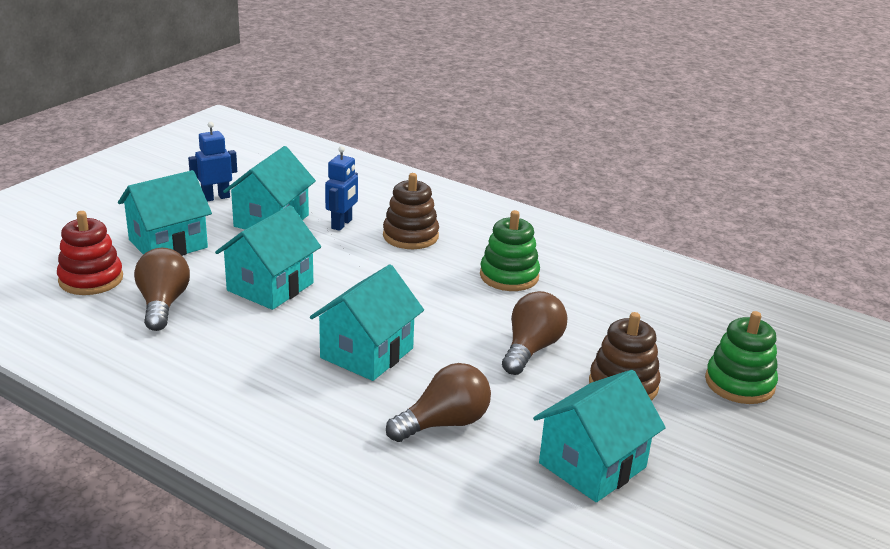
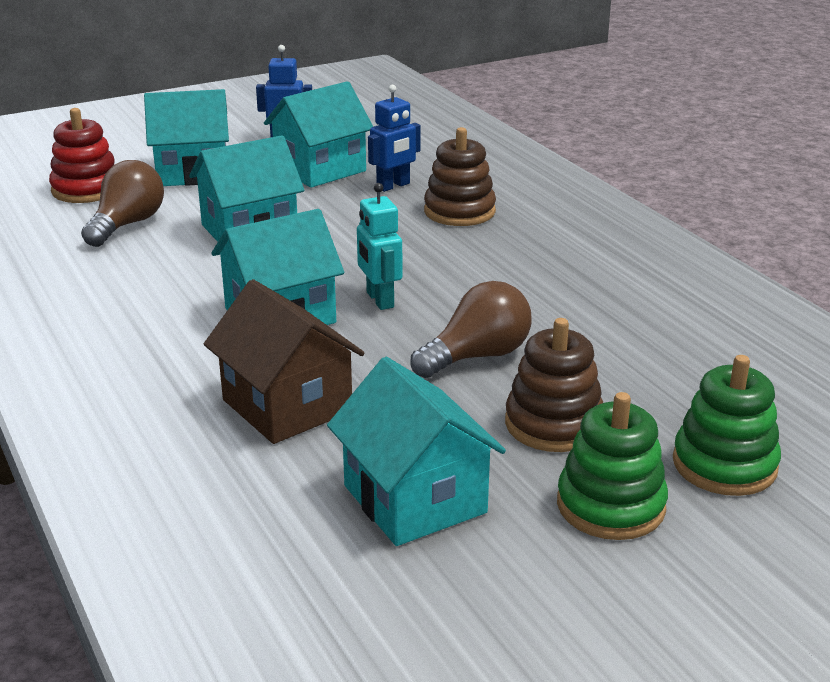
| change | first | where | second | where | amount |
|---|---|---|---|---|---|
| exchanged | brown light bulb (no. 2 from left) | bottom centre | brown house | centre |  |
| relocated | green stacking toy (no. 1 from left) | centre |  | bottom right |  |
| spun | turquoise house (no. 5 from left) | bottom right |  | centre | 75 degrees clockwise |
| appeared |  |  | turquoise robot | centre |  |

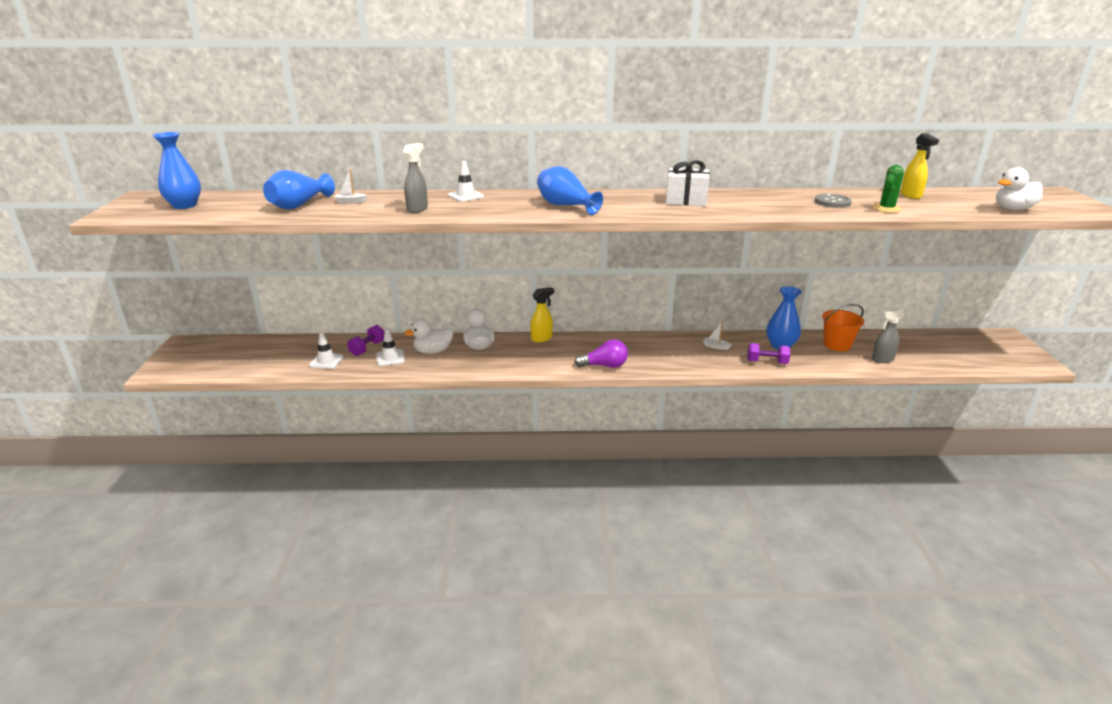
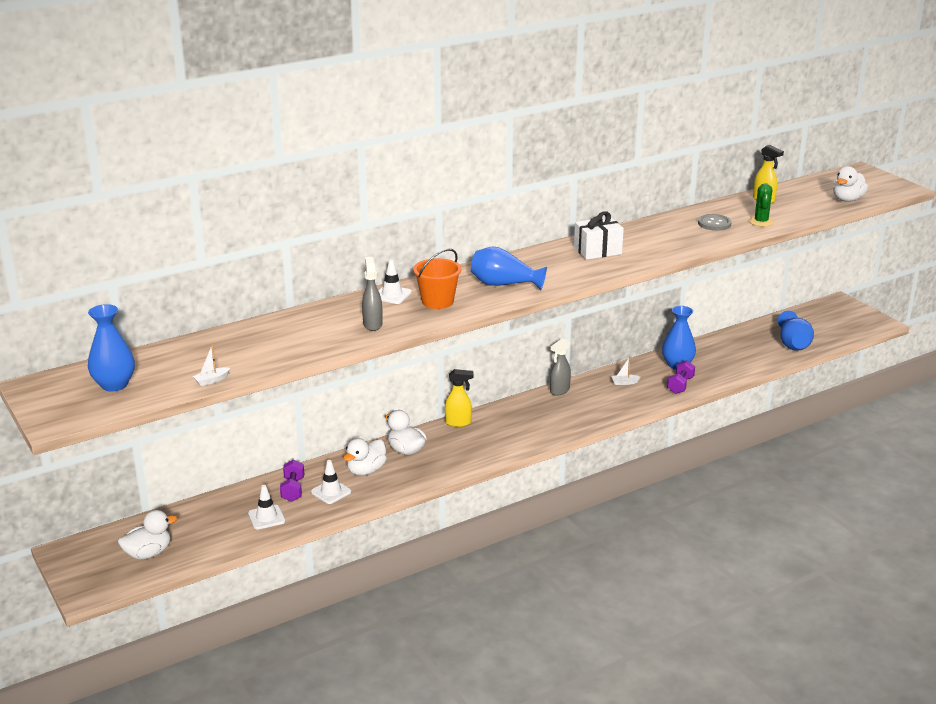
| change | first | where | second | where | amount |
|---|---|---|---|---|---|
| relocated | blue vase (no. 2 from left in the first image) | top left | blue vase (no. 4 from left) | middle right |  |
| relocated | white boat (no. 1 from left) | top left |  | middle left |  |
| spun | yellow spray bottle (no. 1 from left) | centre |  | centre | 60 degrees clockwise |
| missing | purple light bulb | centre |  |  |  |
| spun | purple dumbbell (no. 2 from left) | middle right |  | middle right | 45 degrees counterclockwise |
| relocated | orange bucket | middle right |  | centre |  |
| relocated | grey spray bottle (no. 2 from left) | middle right |  | centre |  |
| appeared |  |  | white duck (no. 1 from left) | bottom left |  |

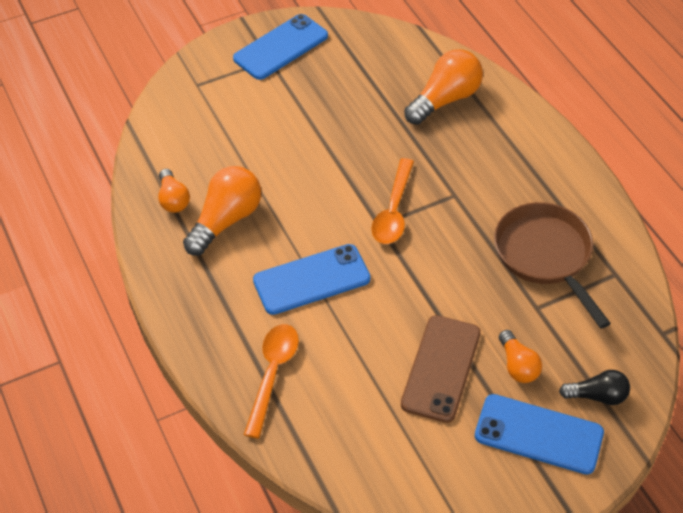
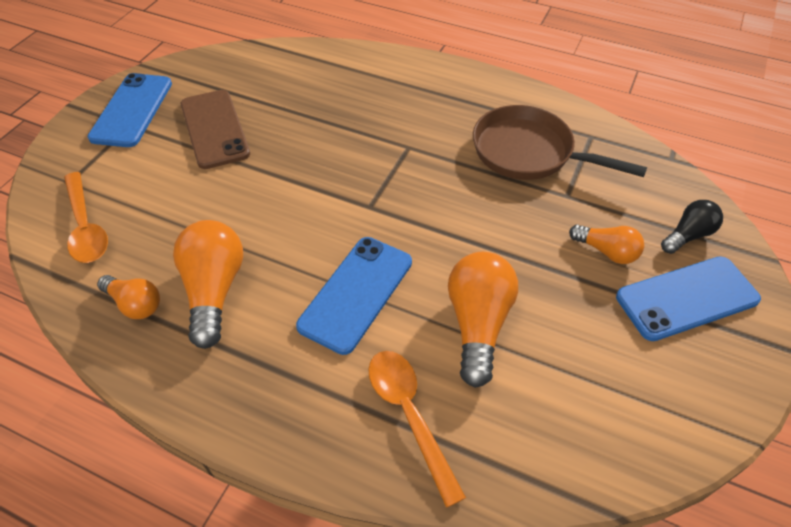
| change | first | where | second | where | amount |
|---|---|---|---|---|---|
| relocated | orange spoon (no. 2 from left in the first image) | centre | orange spoon (no. 1 from left) | middle left |  |
| relocated | brown phone | bottom centre |  | top left |  |
| relocated | orange light bulb (no. 3 from left) | top centre |  | centre |  |

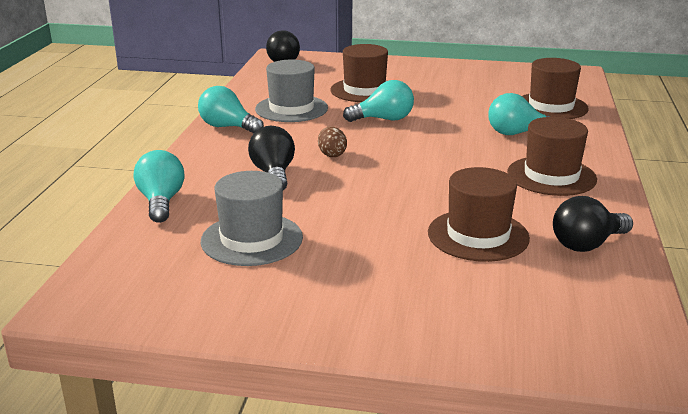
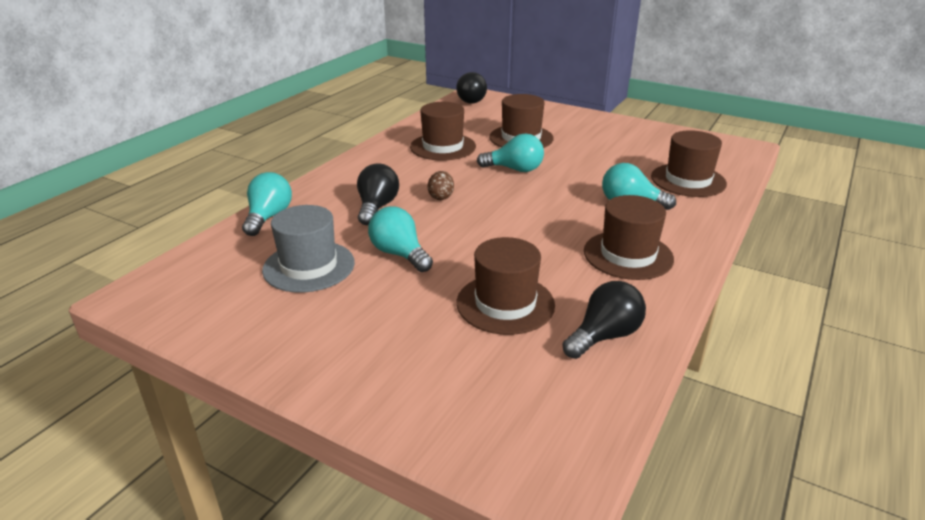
| change | first | where | second | where | amount |
|---|---|---|---|---|---|
| relocated | turquoise light bulb (no. 2 from left) | top centre |  | centre |  |
| colour | grey hat (no. 2 from left) | top centre | brown hat (no. 1 from left) | top centre |  |
| spun | black light bulb (no. 3 from left) | middle right |  | centre | 150 degrees clockwise |

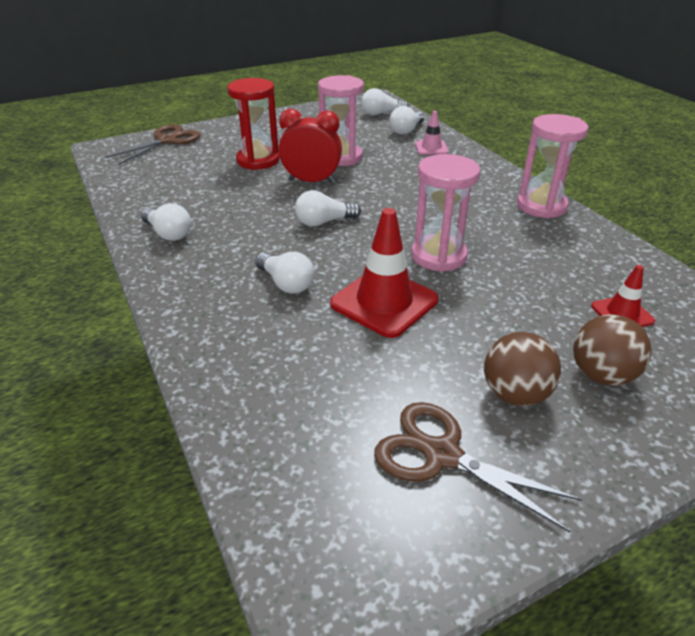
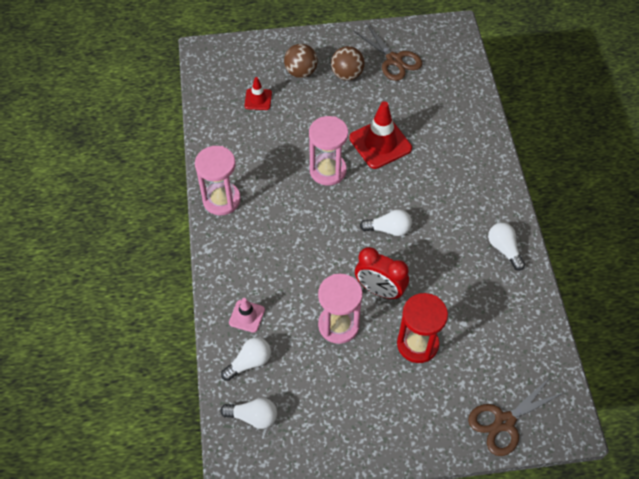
| change | first | where | second | where | amount |
|---|---|---|---|---|---|
| missing | white light bulb (no. 2 from left) | centre |  |  |  |

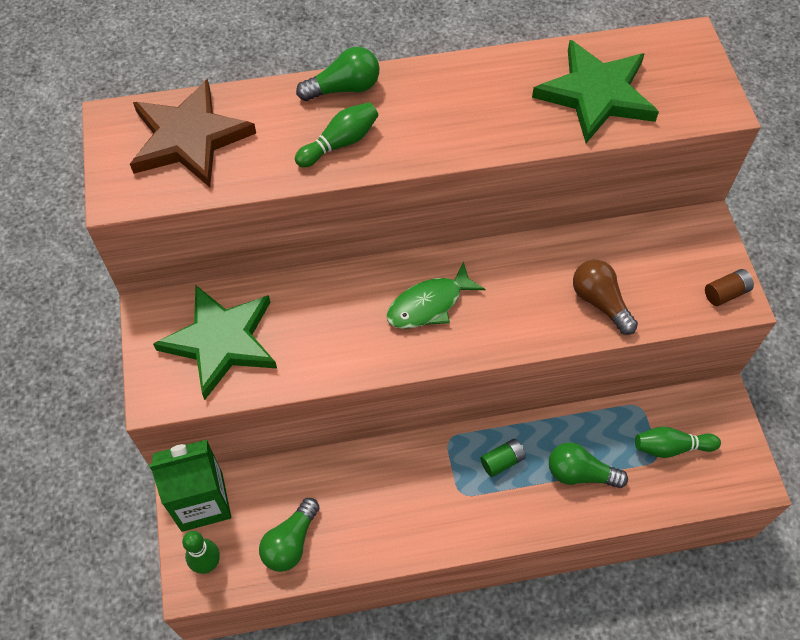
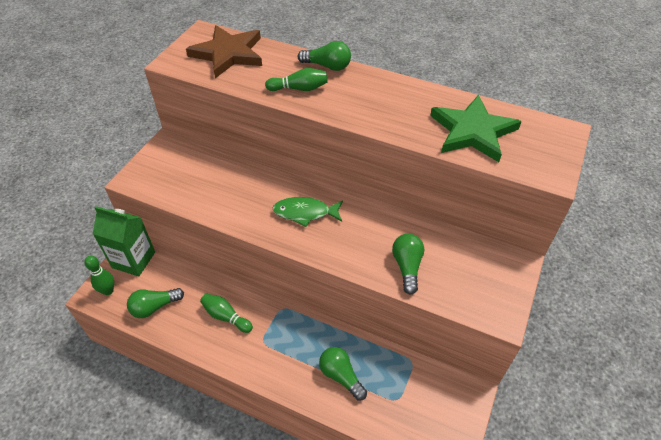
| change | first | where | second | where | amount |
|---|---|---|---|---|---|
| missing | green star (no. 1 from left) | middle left |  |  |  |
| missing | green battery | bottom centre |  |  |  |
| colour | brown light bulb | middle right | green light bulb (no. 4 from left) | centre |  |
| relocated | green bowling pin (no. 3 from left in the first image) | bottom right | green bowling pin (no. 2 from left) | bottom centre |  |
| missing | brown battery | middle right |  |  |  |

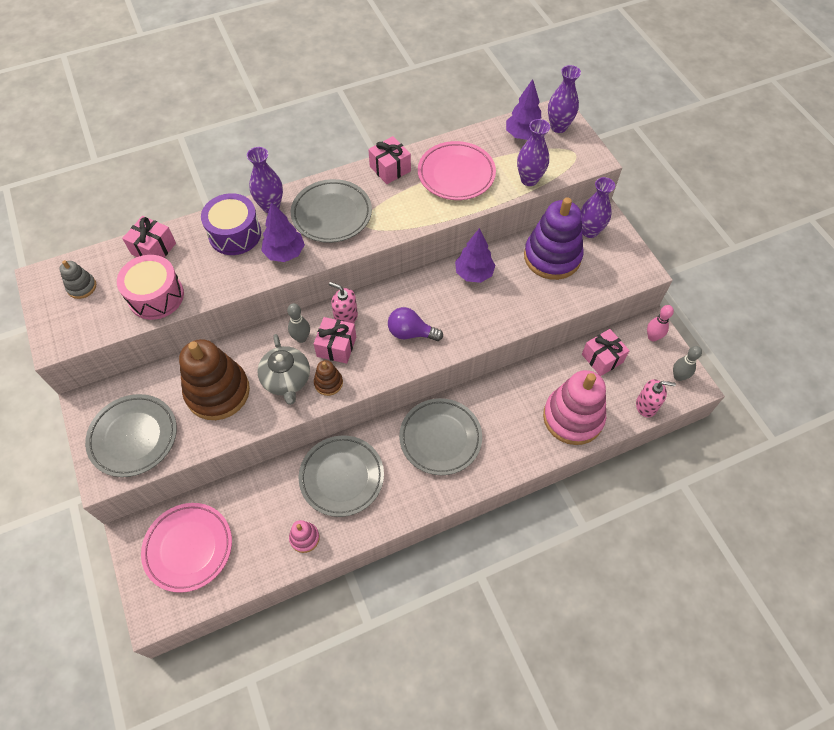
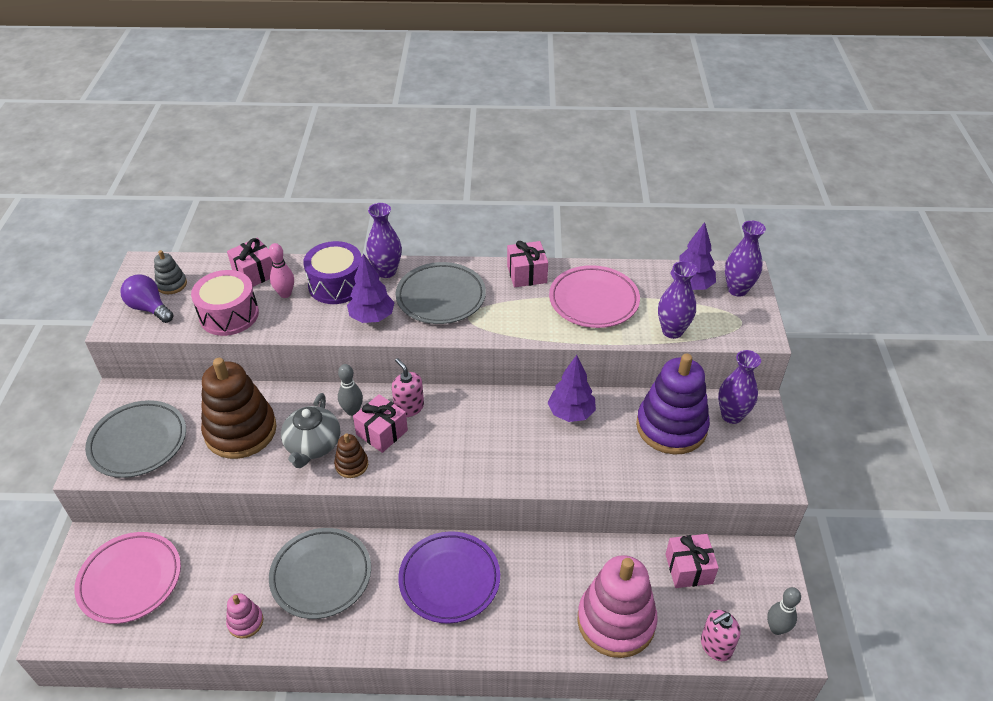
| change | first | where | second | where | amount |
|---|---|---|---|---|---|
| relocated | purple light bulb | centre |  | middle left |  |
| colour | grey plate (no. 4 from left) | centre | purple plate | bottom centre |  |
| spun | pink soap dispenser (no. 2 from left) | middle right |  | bottom right | 120 degrees clockwise |
| relocated | pink bowling pin | middle right |  | middle left |  |

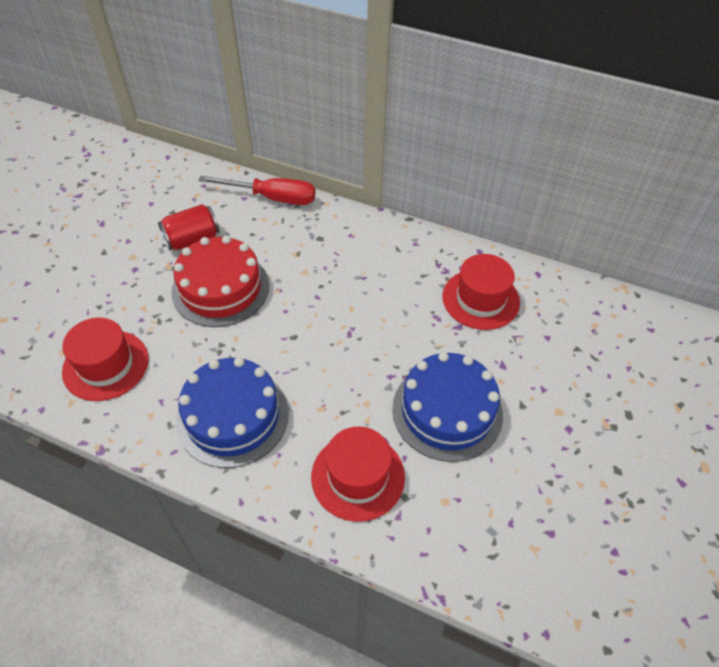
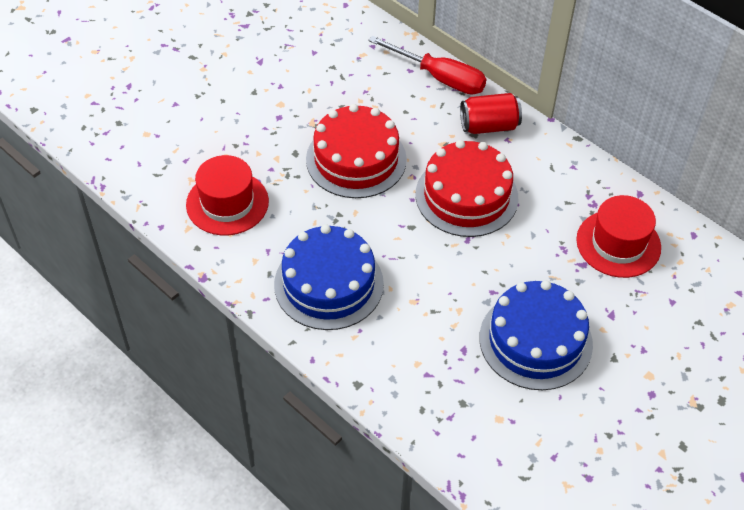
| change | first | where | second | where | amount |
|---|---|---|---|---|---|
| relocated | red can | middle left |  | top centre |  |
| missing | red hat (no. 2 from left) | bottom centre |  |  |  |
| appeared |  |  | red cake (no. 2 from left) | centre |  |

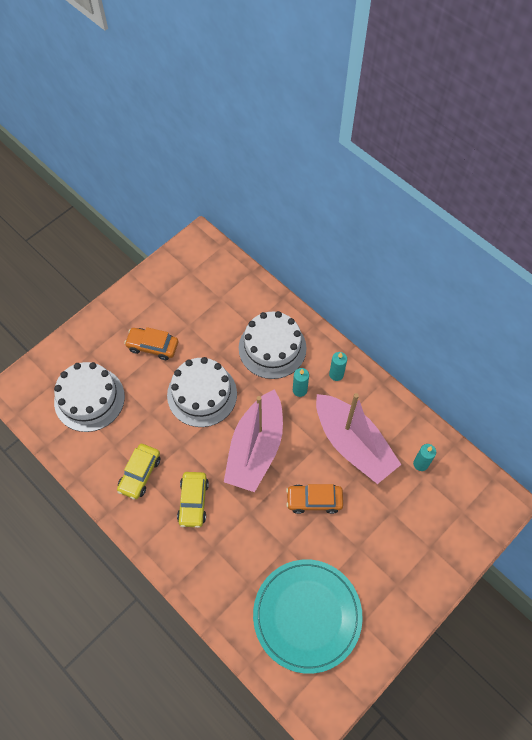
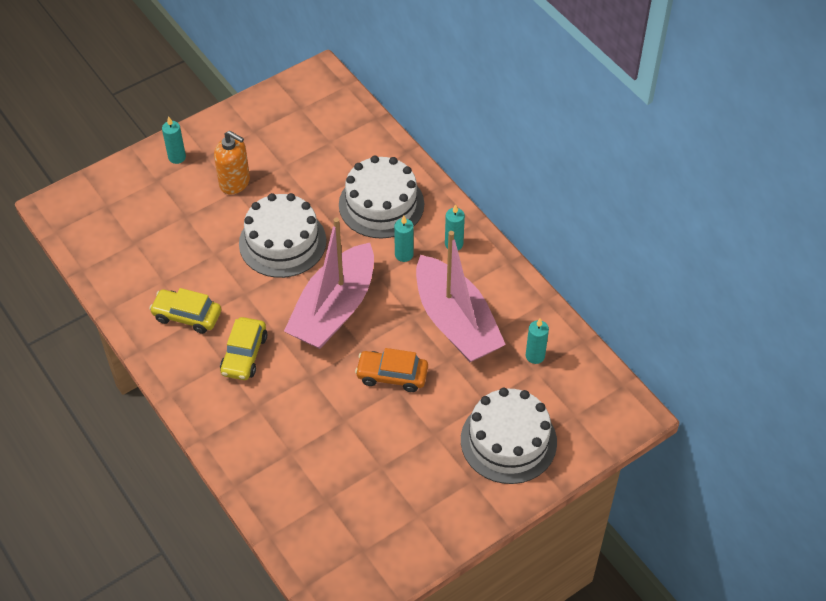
| change | first | where | second | where | amount |
|---|---|---|---|---|---|
| relocated | white cake (no. 1 from left in the first image) | middle left | white cake (no. 3 from left) | bottom centre |  |
| spun | yellow car (no. 1 from left) | middle left |  | middle left | 75 degrees clockwise |
| exchanged | orange car (no. 1 from left) | middle left | orange soap dispenser | top left |  |
| missing | turquoise plate | bottom centre |  |  |  |
| appeared |  |  | turquoise candle (no. 1 from left) | top left |  |

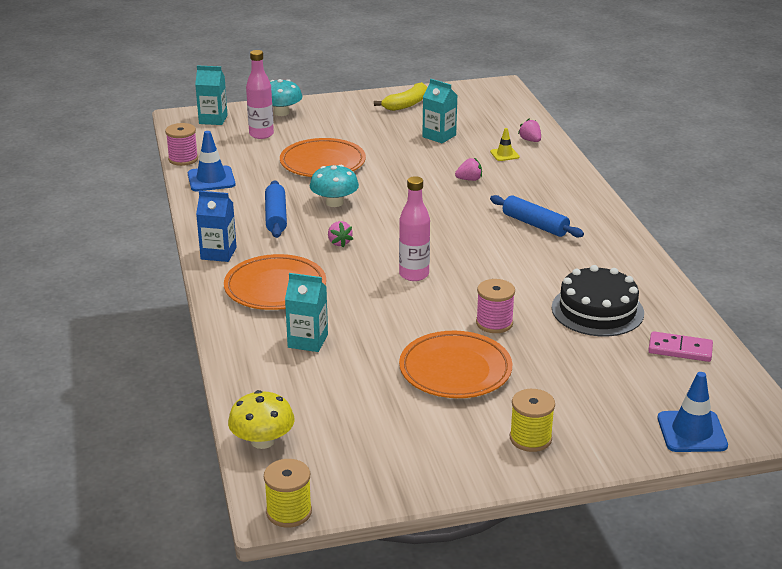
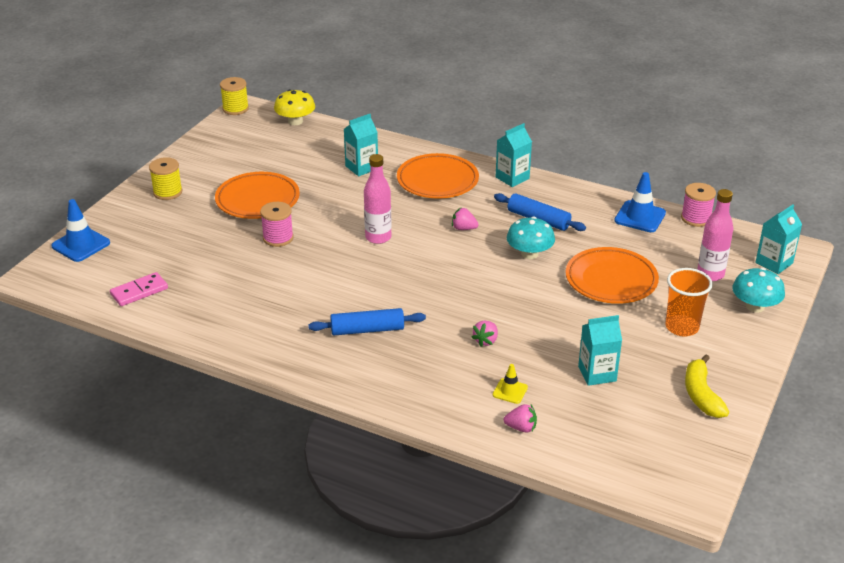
| change | first | where | second | where | amount |
|---|---|---|---|---|---|
| colour | blue carton | middle left | turquoise carton (no. 2 from left) | top centre |  |
| missing | black cake | middle right |  |  |  |
| appeared |  |  | orange cup | middle right |  |

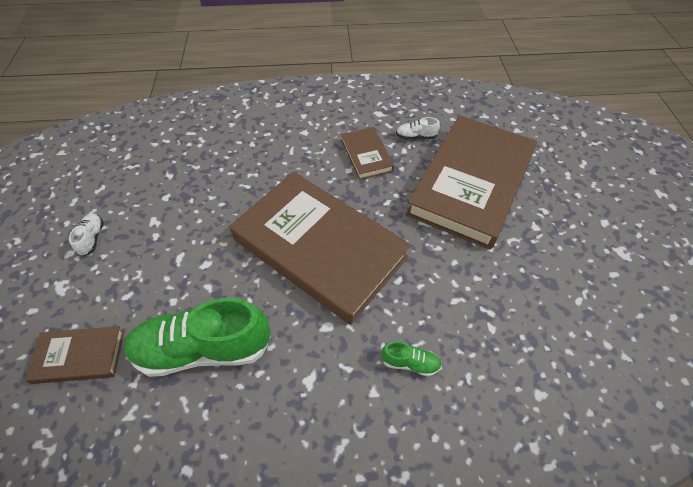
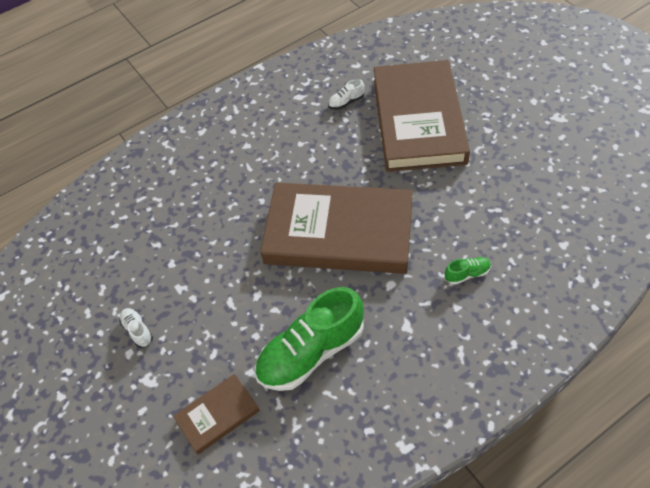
| change | first | where | second | where | amount |
|---|---|---|---|---|---|
| missing | brown book (no. 3 from left) | top centre |  |  |  |

